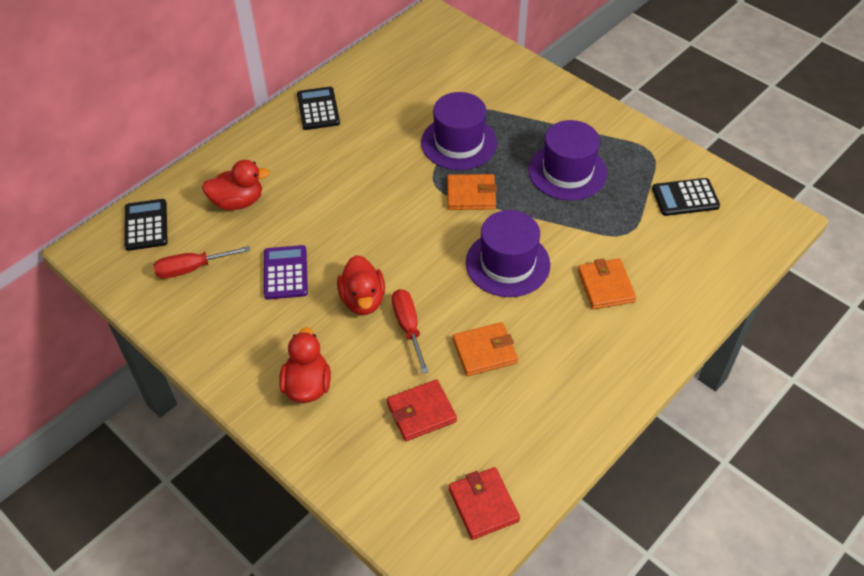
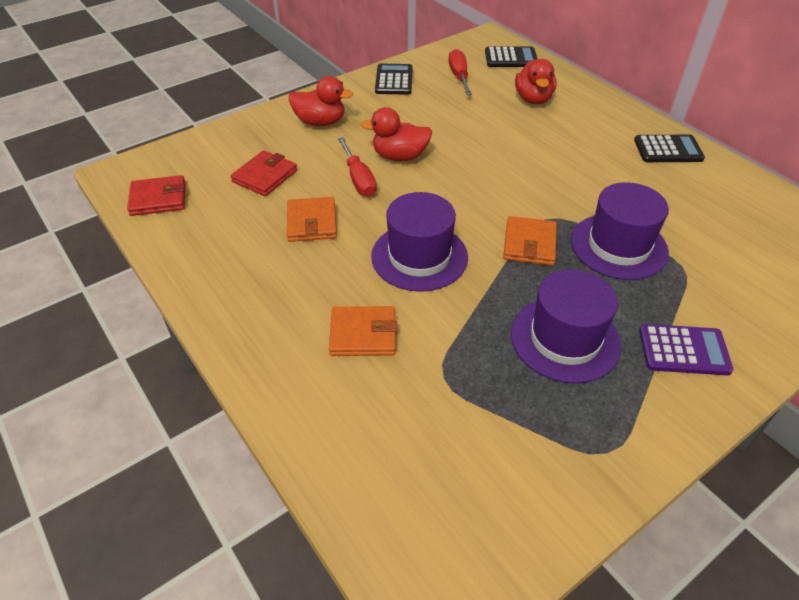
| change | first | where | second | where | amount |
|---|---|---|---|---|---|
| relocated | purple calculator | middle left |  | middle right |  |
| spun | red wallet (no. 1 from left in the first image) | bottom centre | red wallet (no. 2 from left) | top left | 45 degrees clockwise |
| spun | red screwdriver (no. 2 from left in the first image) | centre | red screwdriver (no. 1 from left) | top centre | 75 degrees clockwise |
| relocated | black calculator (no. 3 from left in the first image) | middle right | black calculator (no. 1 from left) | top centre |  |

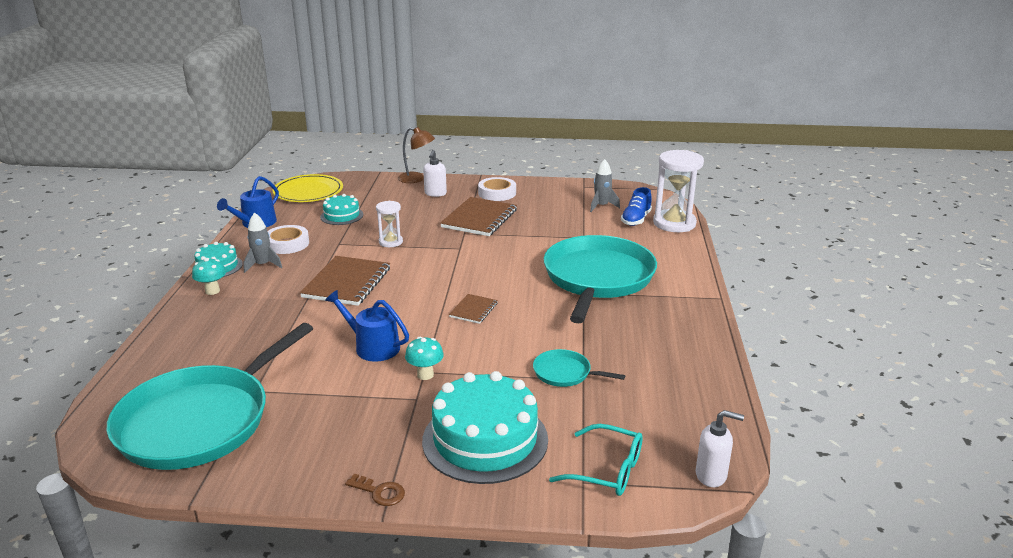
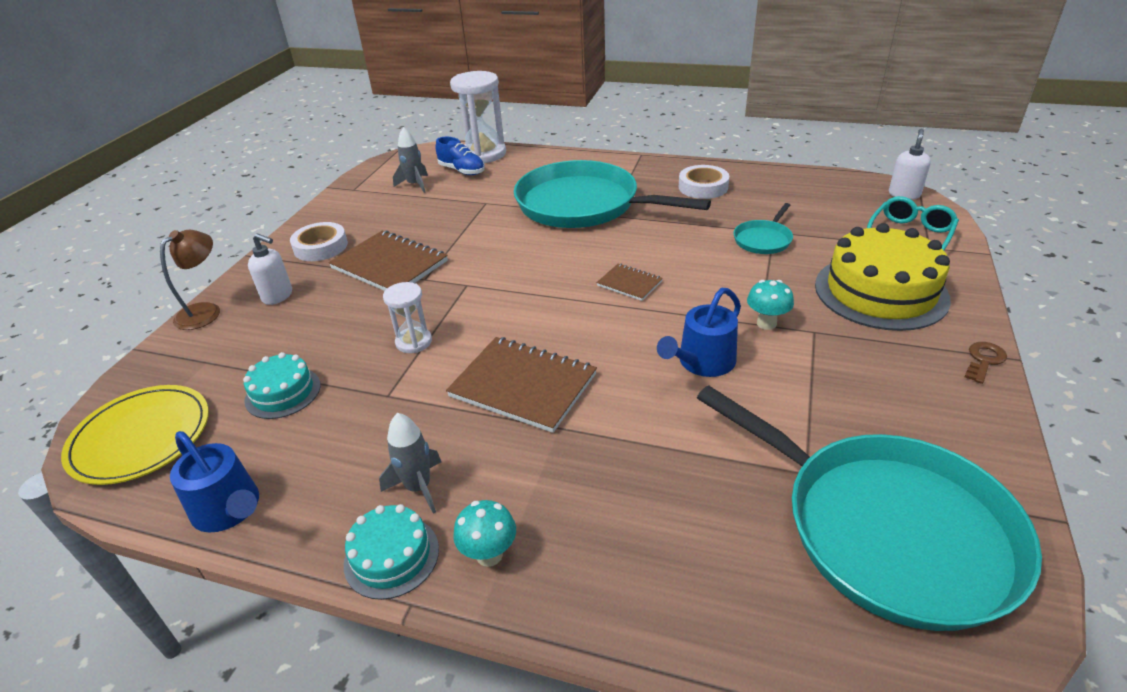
| change | first | where | second | where | amount |
|---|---|---|---|---|---|
| relocated | white tape (no. 1 from left in the first image) | middle left | white tape (no. 2 from left) | top centre |  |
| colour | turquoise cake (no. 3 from left) | bottom centre | yellow cake | middle right |  |

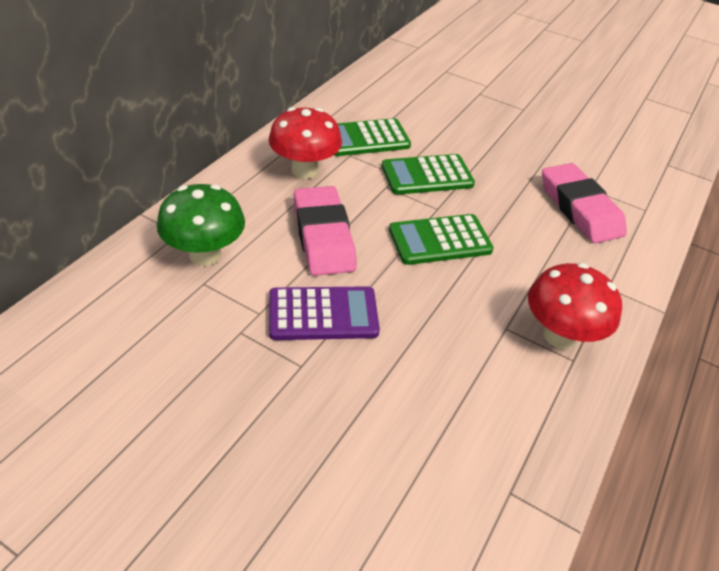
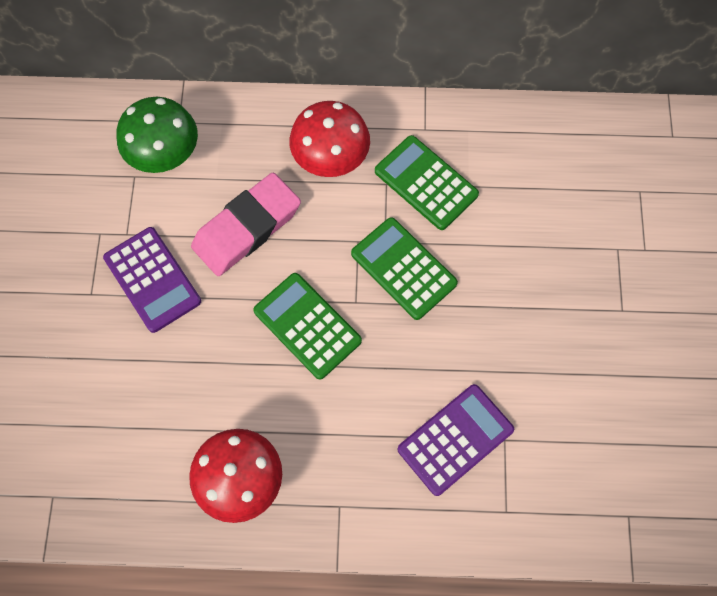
| change | first | where | second | where | amount |
|---|---|---|---|---|---|
| exchanged | pink eraser (no. 2 from left) | middle right | purple calculator (no. 2 from left) | bottom centre |  |

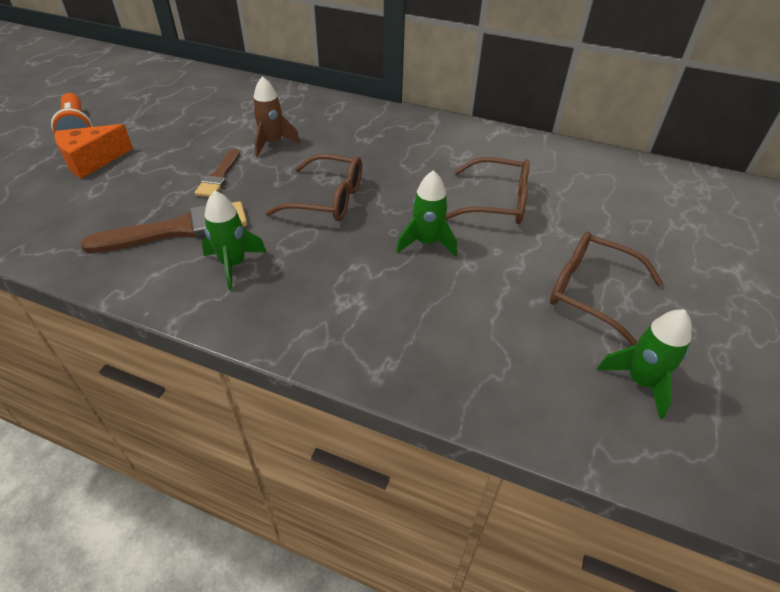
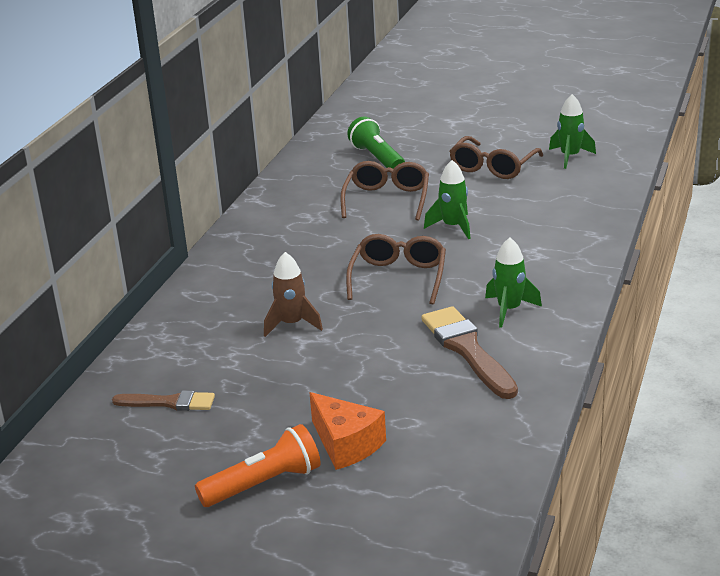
| change | first | where | second | where | amount |
|---|---|---|---|---|---|
| relocated | brown brush (no. 2 from left in the first image) | top left | brown brush (no. 1 from left) | bottom left |  |
| appeared |  |  | green flashlight | top centre |  |

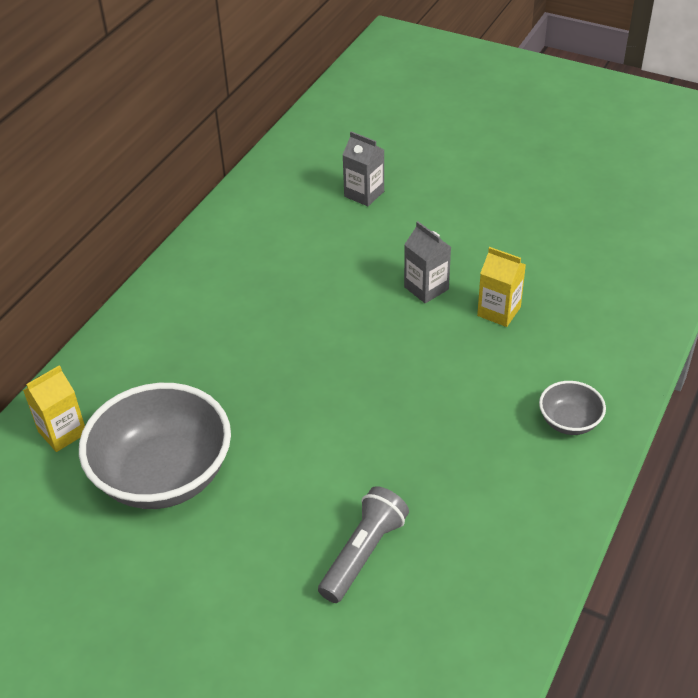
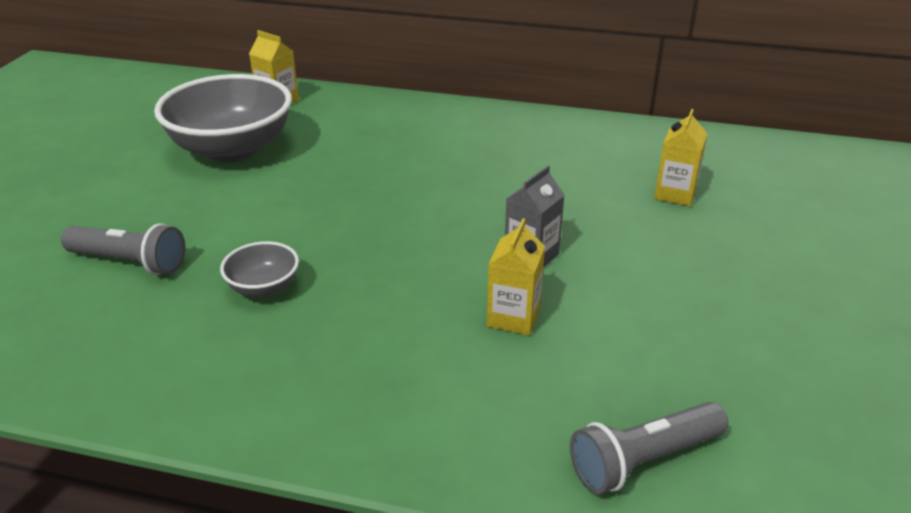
| change | first | where | second | where | amount |
|---|---|---|---|---|---|
| colour | grey carton (no. 1 from left) | top centre | yellow carton (no. 3 from left) | top right |  |
| relocated | grey bowl (no. 2 from left) | middle right |  | middle left |  |
| appeared |  |  | grey flashlight (no. 2 from left) | bottom right |  |

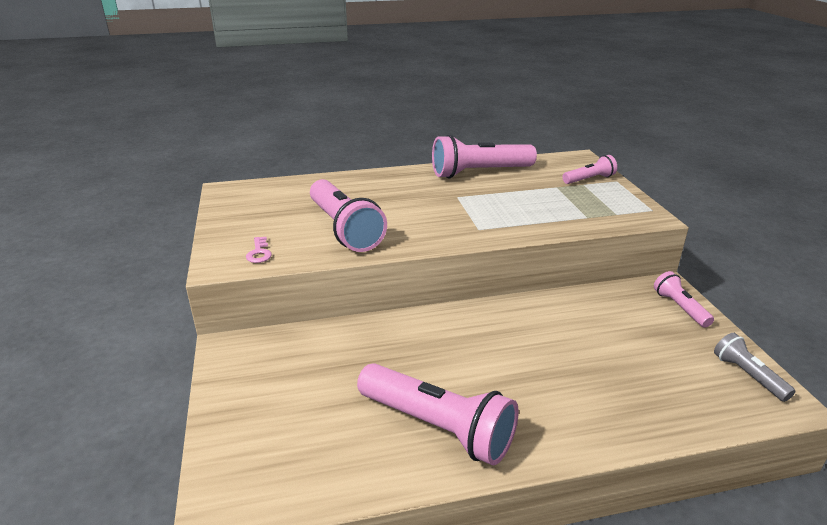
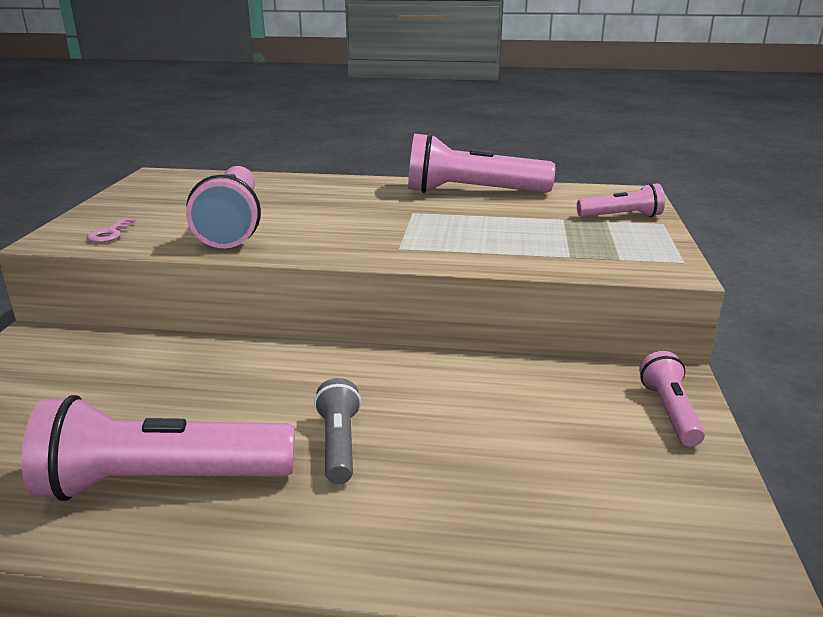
| change | first | where | second | where | amount |
|---|---|---|---|---|---|
| spun | pink flashlight (no. 2 from left in the first image) | bottom centre | pink flashlight (no. 1 from left) | bottom left | 120 degrees clockwise |
| relocated | grey flashlight | bottom right |  | bottom centre |  |

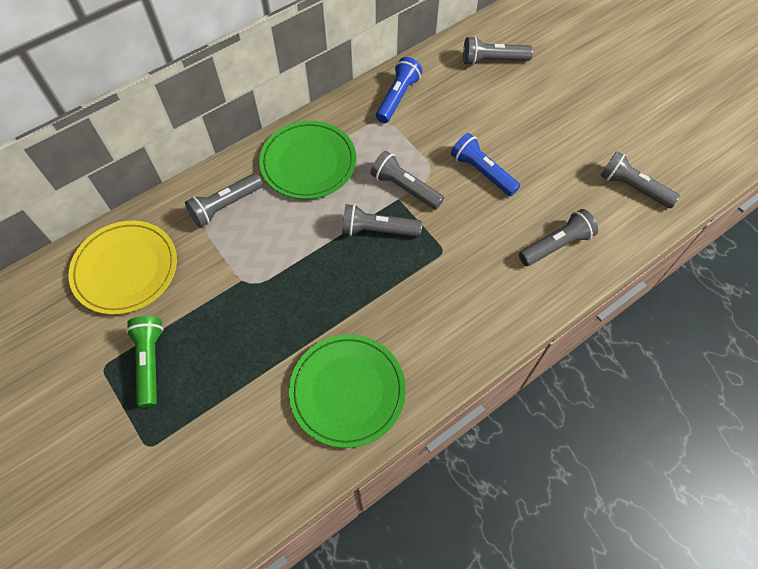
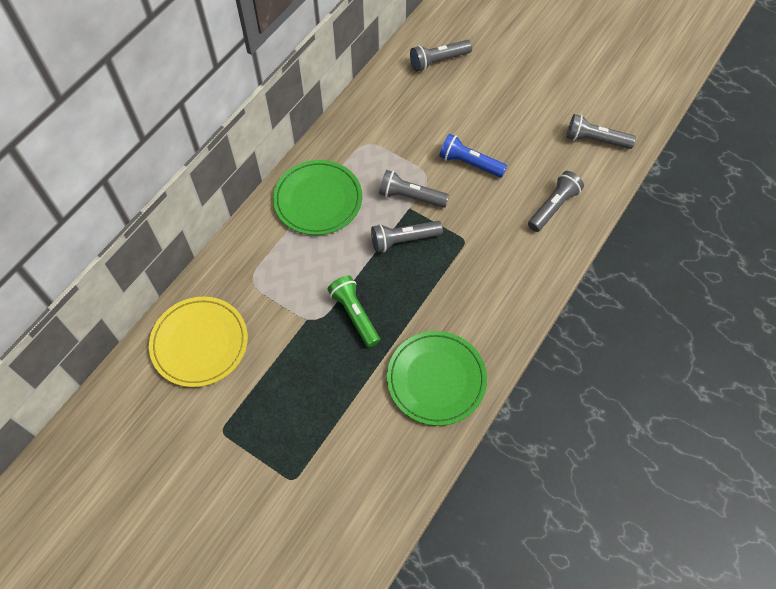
| change | first | where | second | where | amount |
|---|---|---|---|---|---|
| relocated | green flashlight | middle left |  | centre |  |
| missing | grey flashlight (no. 1 from left) | middle left |  |  |  |
| missing | blue flashlight (no. 1 from left) | top centre |  |  |  |

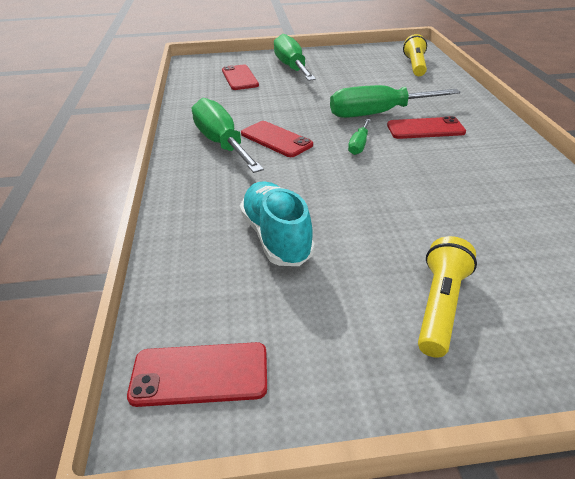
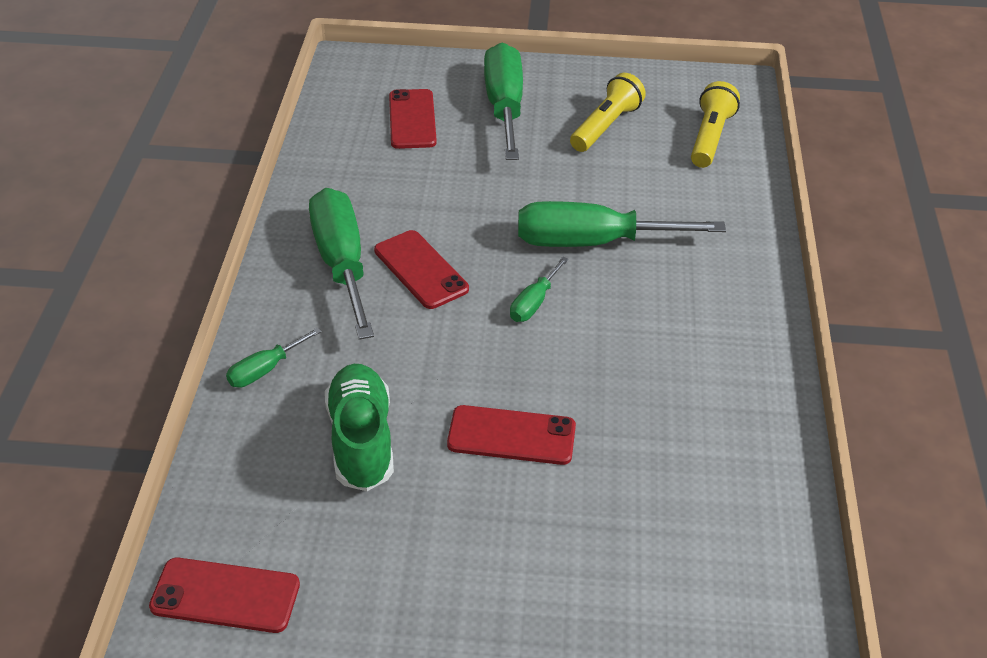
| change | first | where | second | where | amount |
|---|---|---|---|---|---|
| colour | turquoise shoe | centre | green shoe | centre |  |
| relocated | red phone (no. 4 from left) | top right |  | centre |  |
| relocated | yellow flashlight (no. 2 from left in the first image) | middle right | yellow flashlight (no. 1 from left) | top centre |  |
| appeared |  |  | green screwdriver (no. 1 from left) | middle left |  |

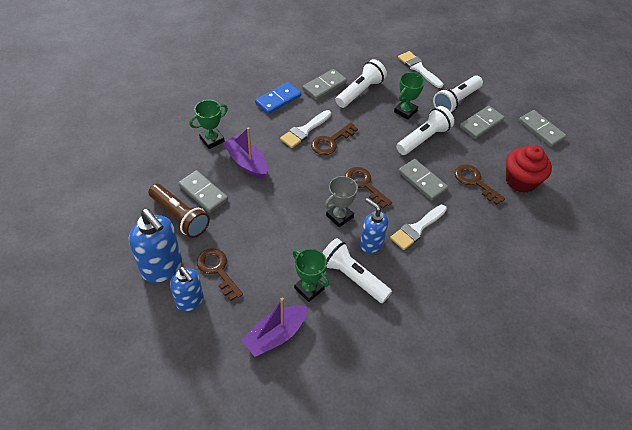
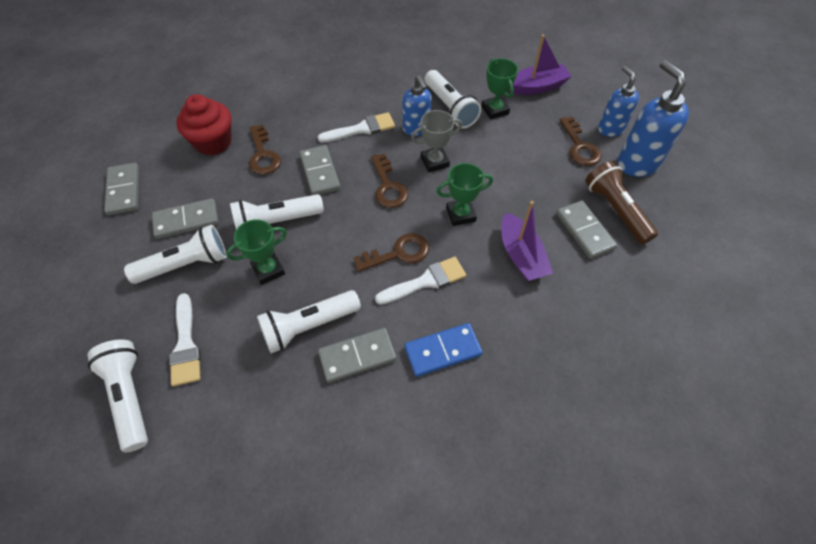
| change | first | where | second | where | amount |
|---|---|---|---|---|---|
| relocated | green trophy (no. 1 from left in the first image) | top left | green trophy (no. 2 from left) | centre |  |
| appeared |  |  | white flashlight (no. 1 from left) | bottom left |  |

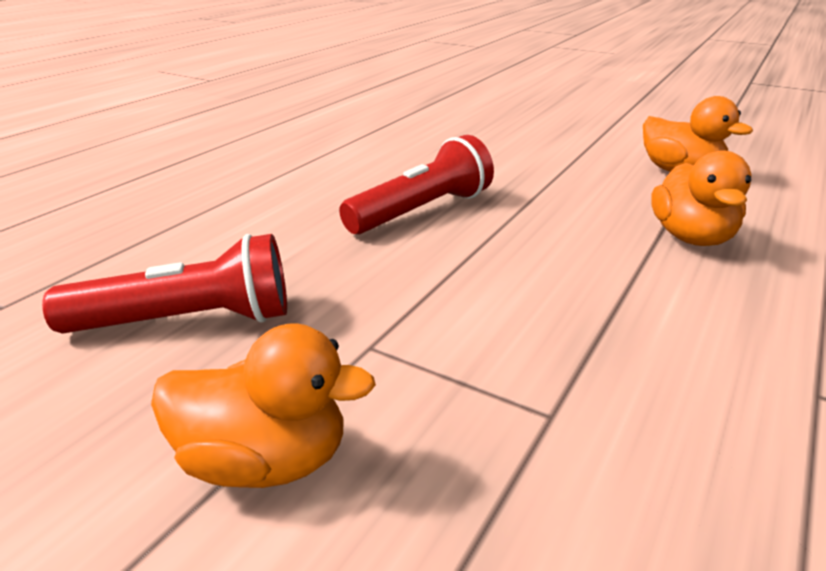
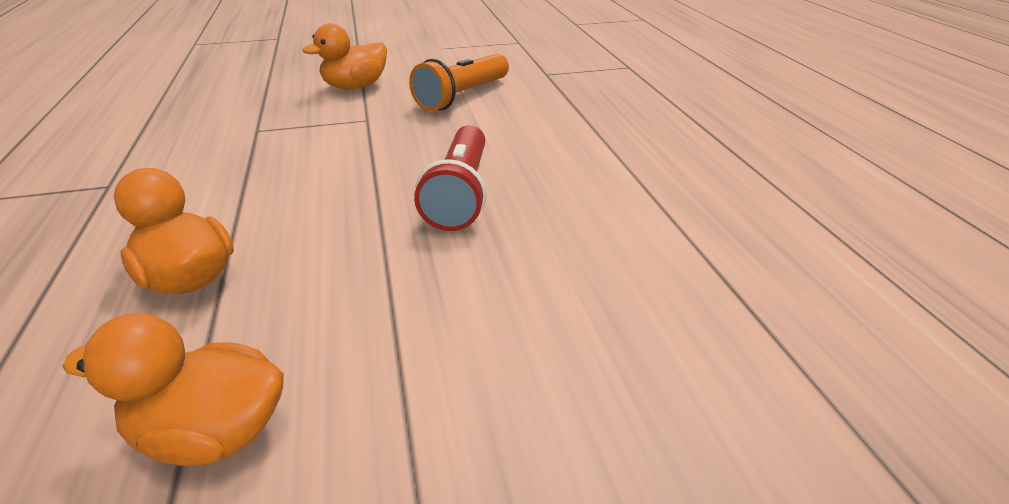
| change | first | where | second | where | amount |
|---|---|---|---|---|---|
| colour | red flashlight (no. 1 from left) | middle left | orange flashlight | top centre |  |

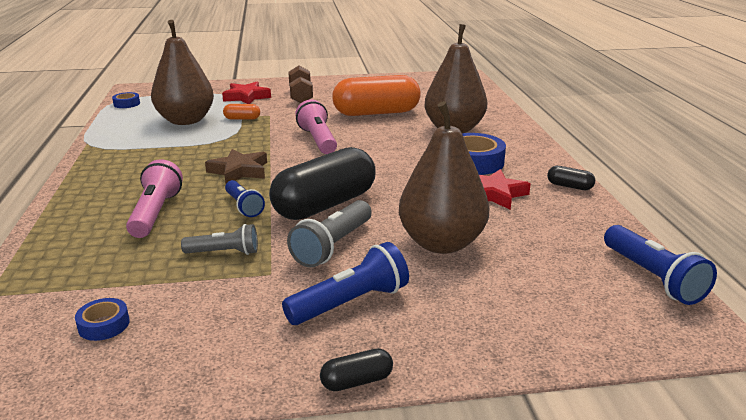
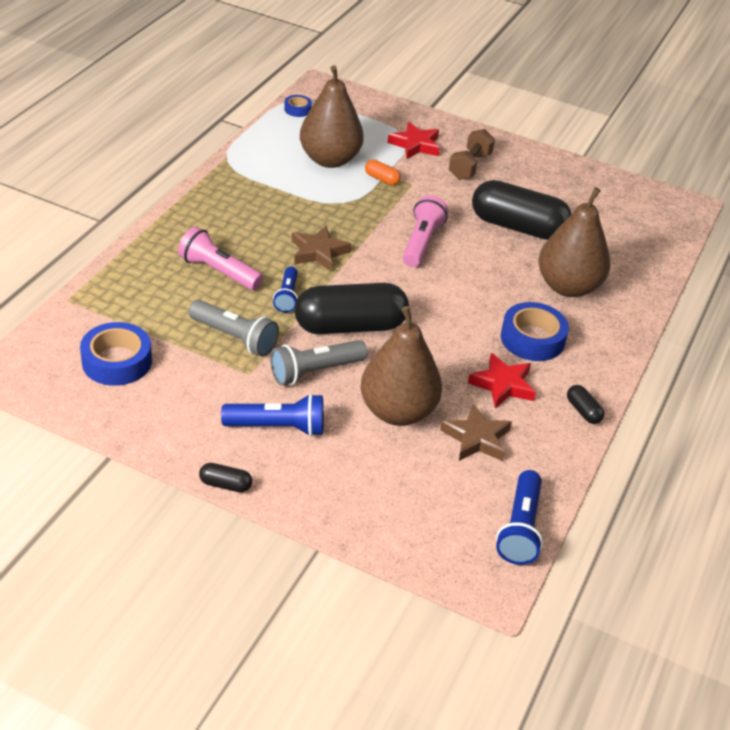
| change | first | where | second | where | amount |
|---|---|---|---|---|---|
| size | blue tape (no. 1 from left) | bottom left |  | middle left | x1.92 |
| spun | pink flashlight (no. 1 from left) | middle left |  | middle left | 90 degrees counterclockwise |
| size | grey flashlight (no. 1 from left) | middle left |  | middle left | x1.52 |
| colour | orange capsule (no. 2 from left) | top centre | black capsule (no. 3 from left) | top right |  |
| appeared |  |  | brown star (no. 2 from left) | centre |  |

